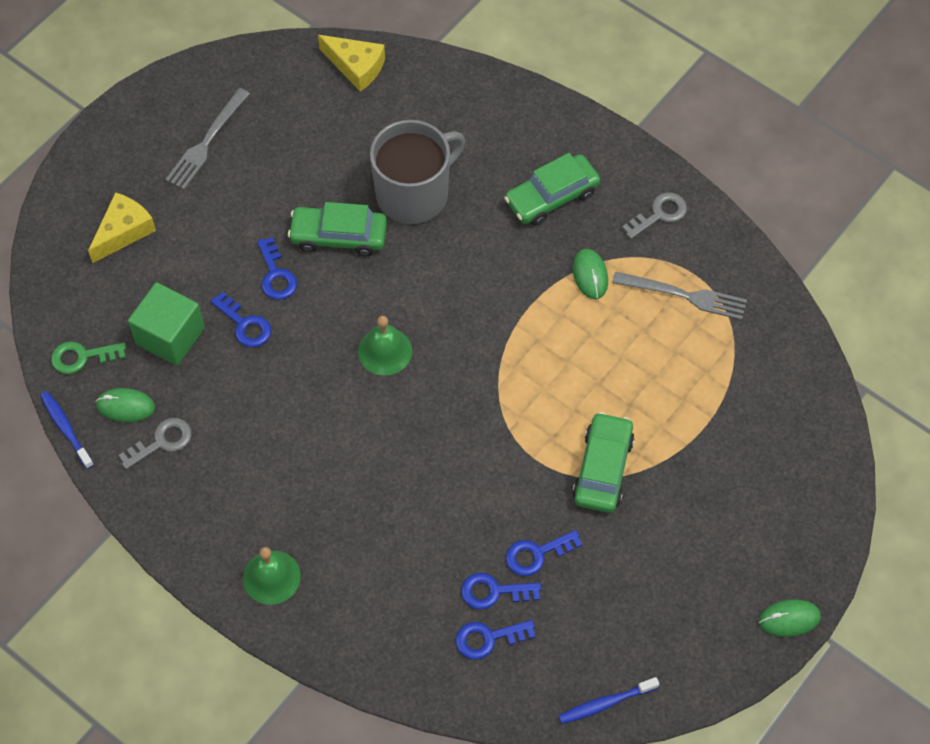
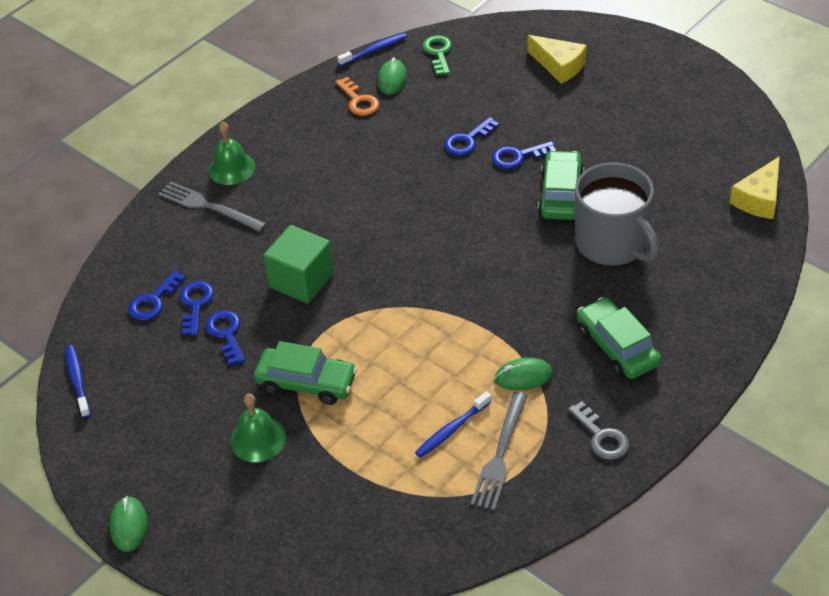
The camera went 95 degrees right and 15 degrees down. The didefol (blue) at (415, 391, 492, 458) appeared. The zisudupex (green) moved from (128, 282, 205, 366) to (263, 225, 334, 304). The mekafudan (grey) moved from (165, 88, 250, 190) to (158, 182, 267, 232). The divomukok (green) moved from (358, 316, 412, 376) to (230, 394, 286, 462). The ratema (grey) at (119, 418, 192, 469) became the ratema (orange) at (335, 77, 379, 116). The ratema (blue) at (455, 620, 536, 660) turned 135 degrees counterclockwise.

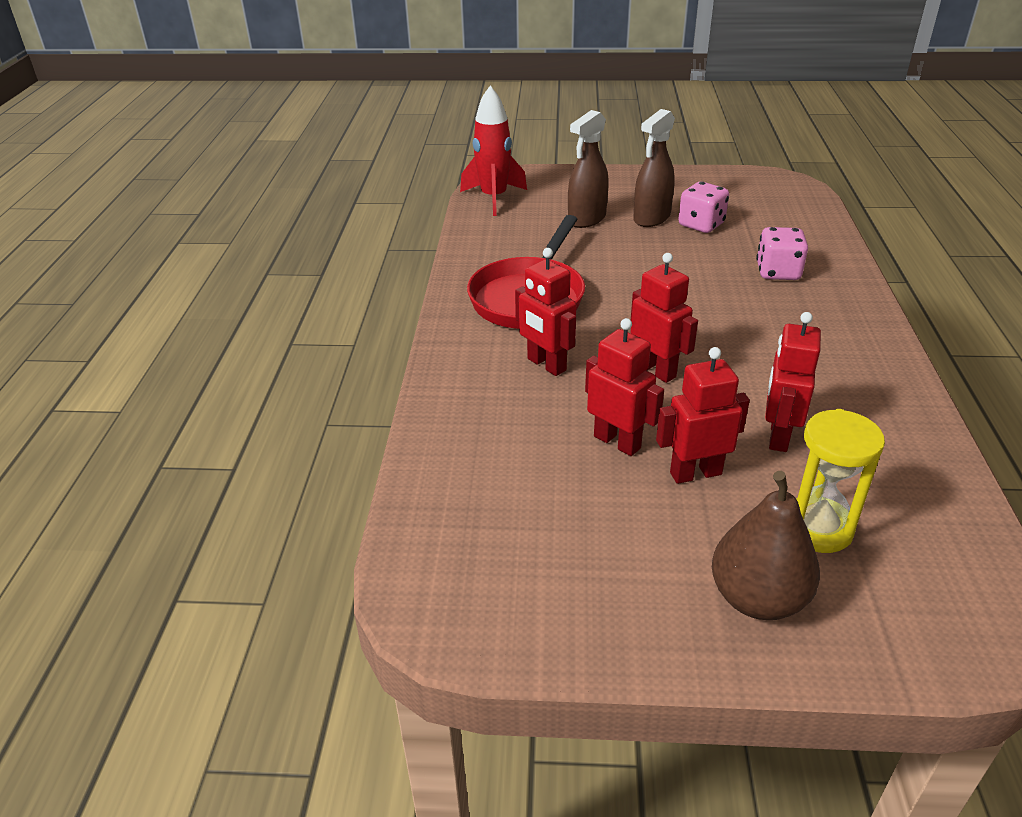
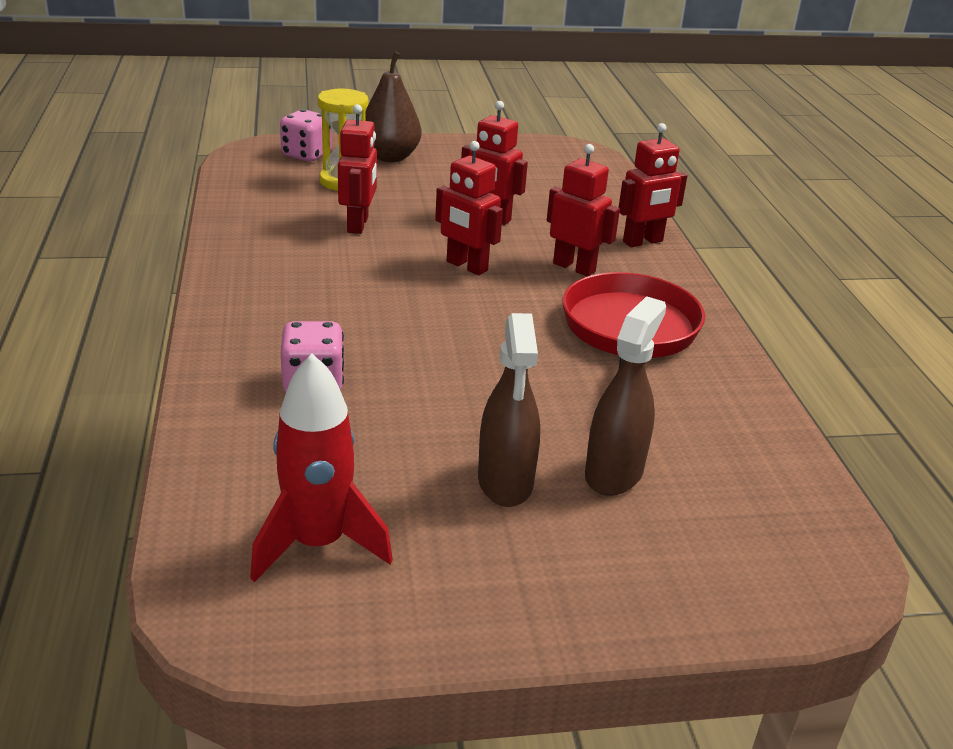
The camera went 165 degrees right and 5 degrees down. The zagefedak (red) moved from (460, 85, 527, 216) to (250, 354, 393, 582). The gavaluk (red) moved from (656, 347, 750, 484) to (618, 123, 687, 247). The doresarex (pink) moved from (678, 182, 729, 233) to (280, 109, 332, 162). The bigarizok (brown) at (633, 109, 675, 227) turned 150 degrees clockwise.

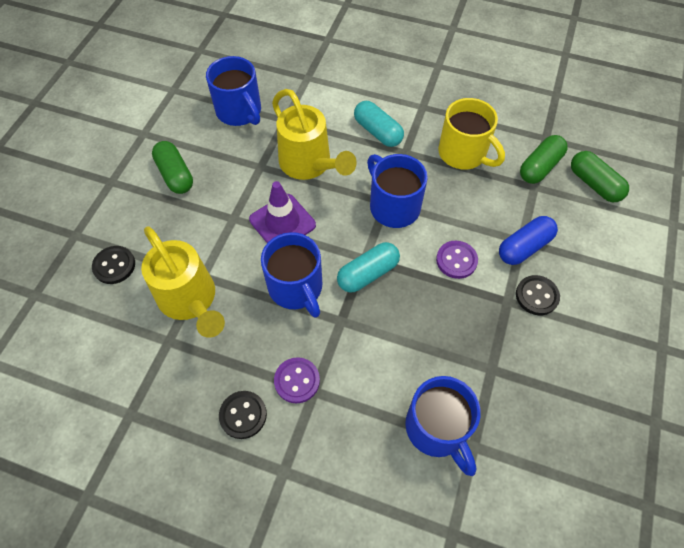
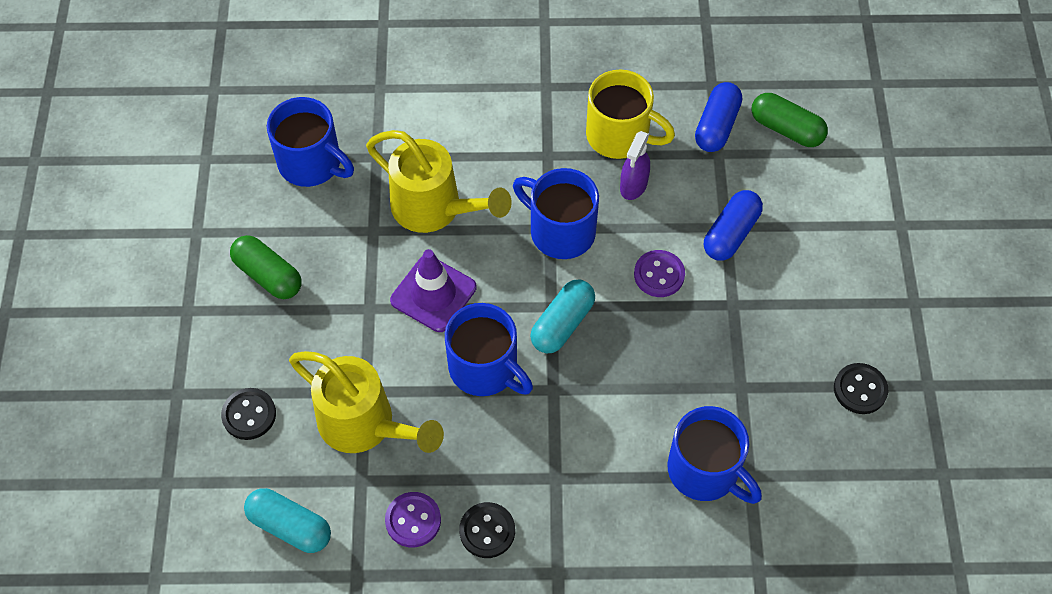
The camera went 20 degrees left and 0 degrees up. The bigarizok (purple) at (620, 131, 650, 200) appeared. The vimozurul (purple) moved from (274, 357, 320, 403) to (385, 492, 441, 547). The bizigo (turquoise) moved from (354, 101, 404, 147) to (244, 488, 331, 553). The vimozurul (black) moved from (516, 275, 560, 315) to (834, 363, 888, 414). The bizigo (green) at (520, 135, 568, 184) became the bizigo (blue) at (695, 82, 742, 152).

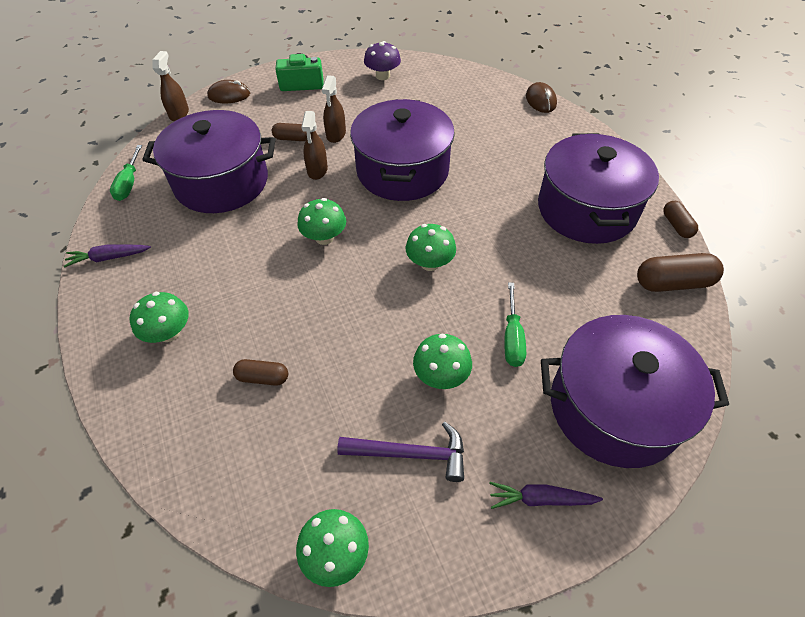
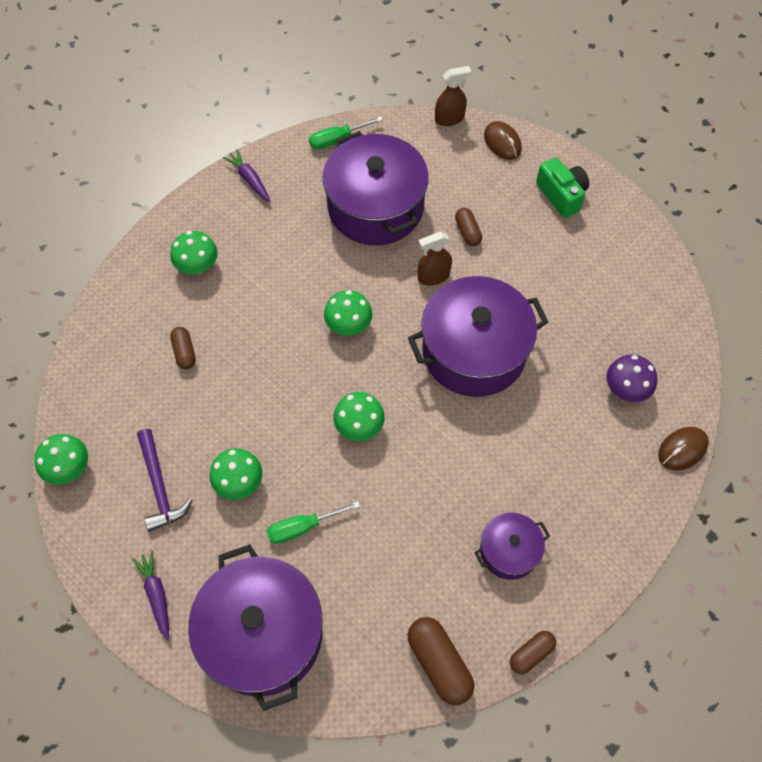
The camera went 65 degrees right and 10 degrees up. The bigarizok (brown) at (322, 75, 346, 143) disappeared. The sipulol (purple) moved from (364, 41, 401, 80) to (606, 354, 657, 402). The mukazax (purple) at (538, 133, 659, 244) changed to 0.51 times the size.

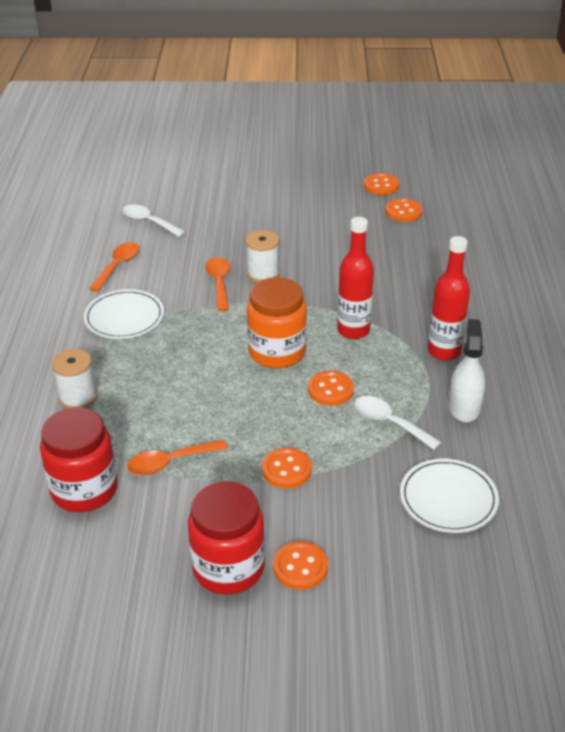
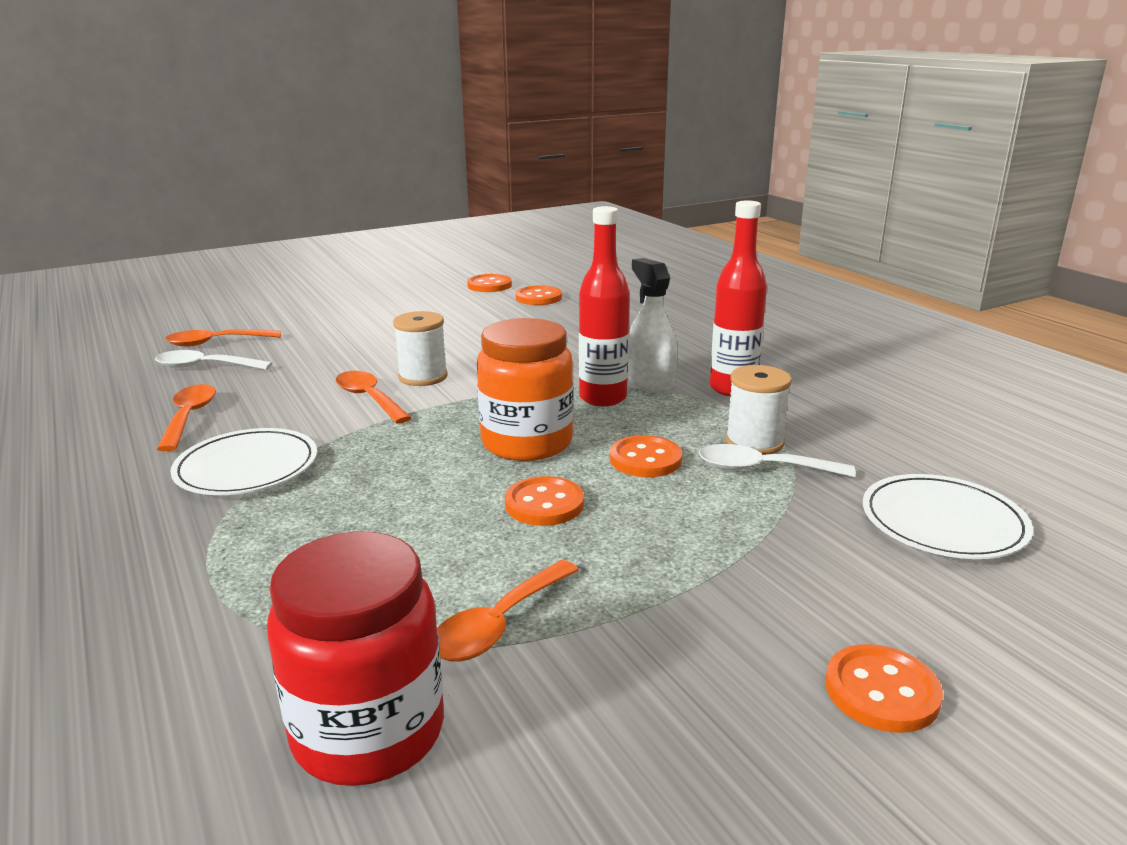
The camera went 30 degrees left and 15 degrees down. The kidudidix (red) at (188, 481, 265, 595) disappeared. The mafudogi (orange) at (165, 329, 281, 347) appeared. The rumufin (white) moved from (52, 349, 97, 408) to (726, 365, 792, 455). The vimozurul (orange) moved from (262, 448, 312, 488) to (505, 476, 584, 526). The bigarizok (white) moved from (449, 319, 485, 422) to (628, 258, 677, 393).

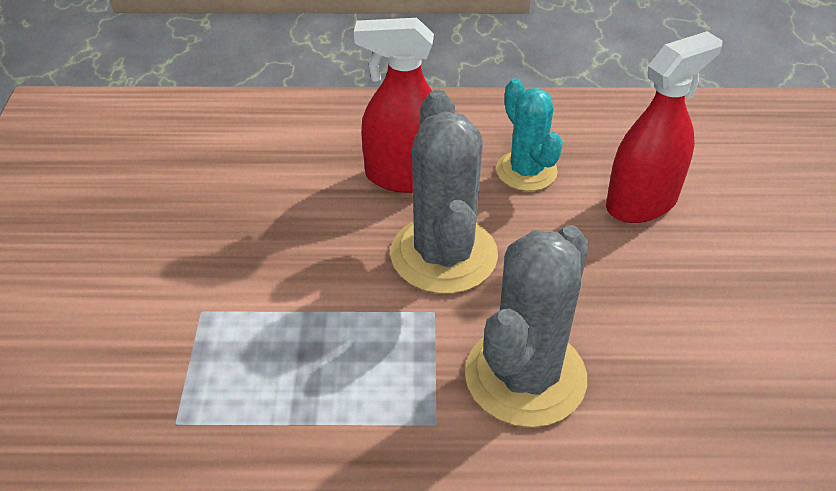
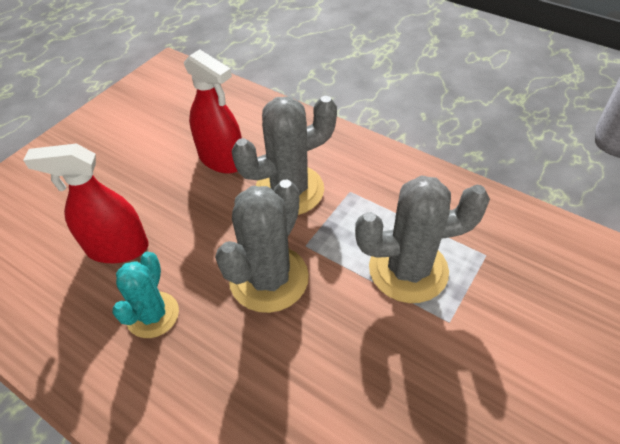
The camera went 145 degrees left and 5 degrees up. The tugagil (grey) at (355, 175, 490, 303) appeared. The bigarizok (red) moved from (354, 18, 434, 193) to (184, 49, 242, 174).

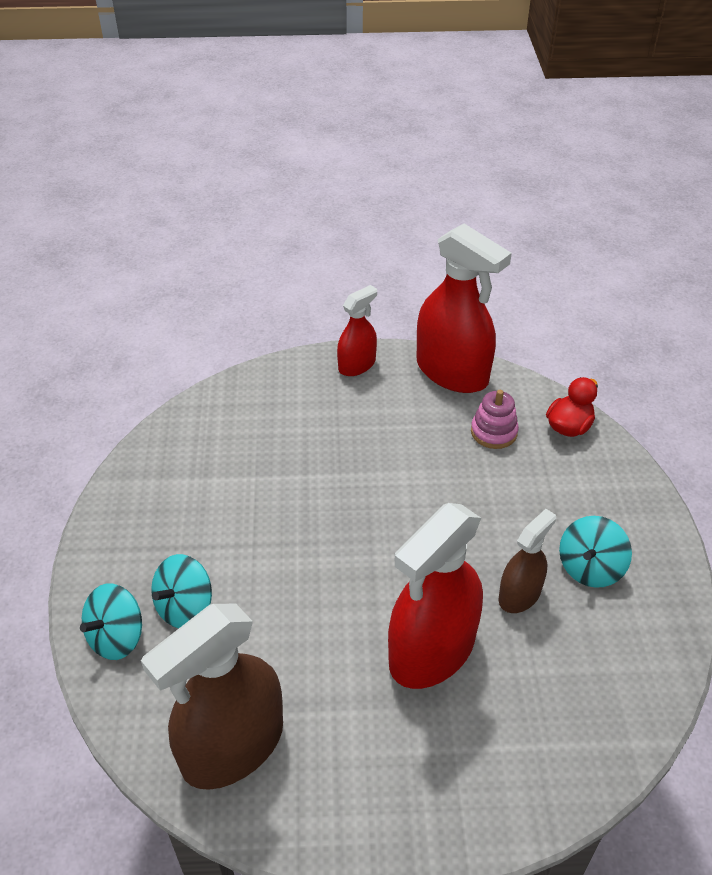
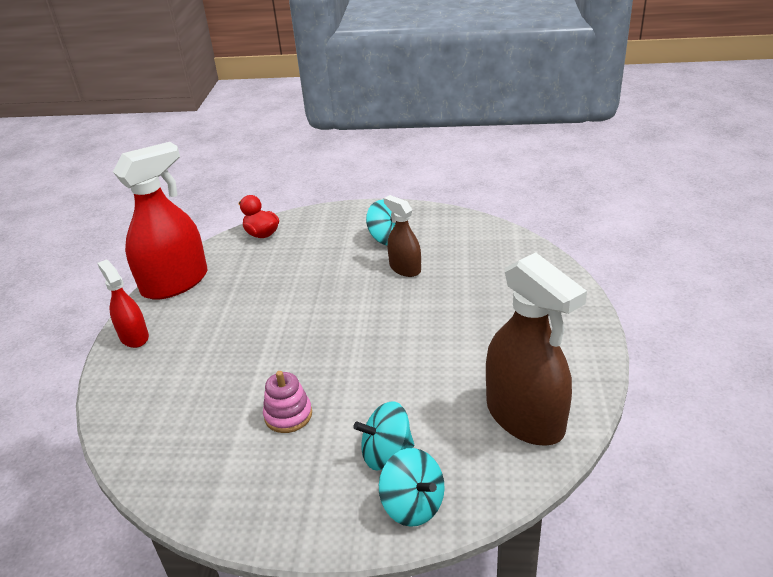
The camera went 80 degrees left and 10 degrees down. The bigarizok (red) at (388, 503, 483, 689) disappeared. The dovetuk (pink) moved from (471, 390, 519, 449) to (263, 371, 312, 433). The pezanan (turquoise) at (151, 554, 212, 628) turned 120 degrees clockwise.

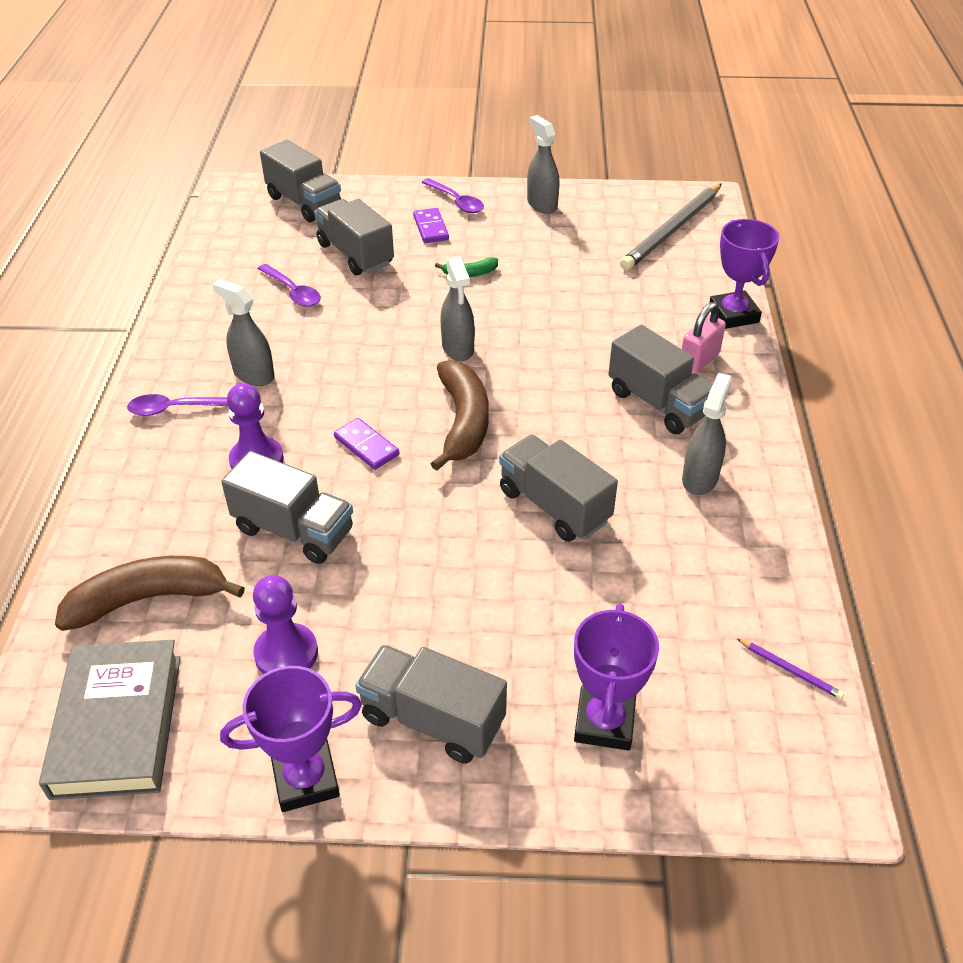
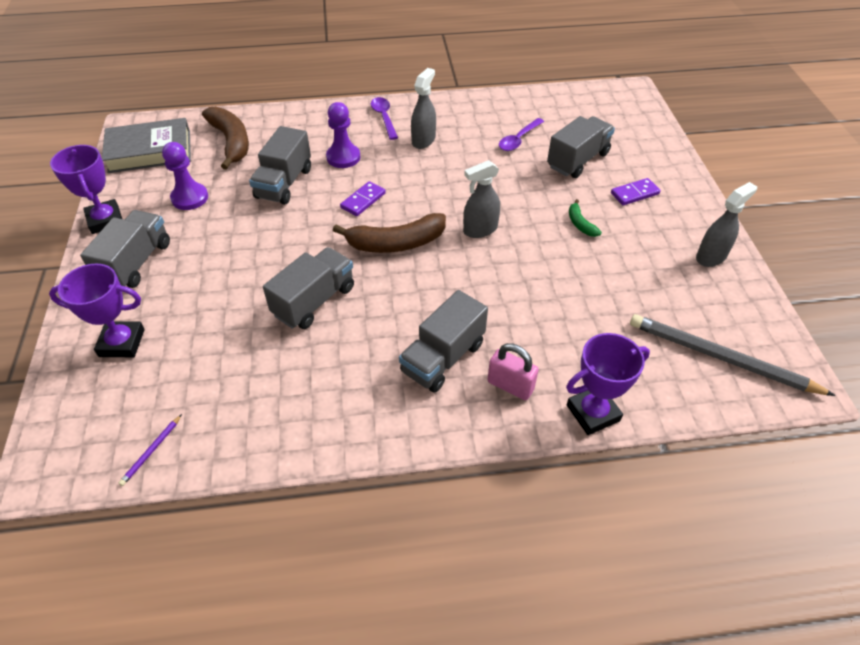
The camera went 80 degrees right and 5 degrees up. The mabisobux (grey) at (260, 140, 341, 222) disappeared. The mafudogi (purple) at (421, 178, 484, 213) disappeared. The bigarizok (grey) at (682, 373, 732, 495) disappeared.

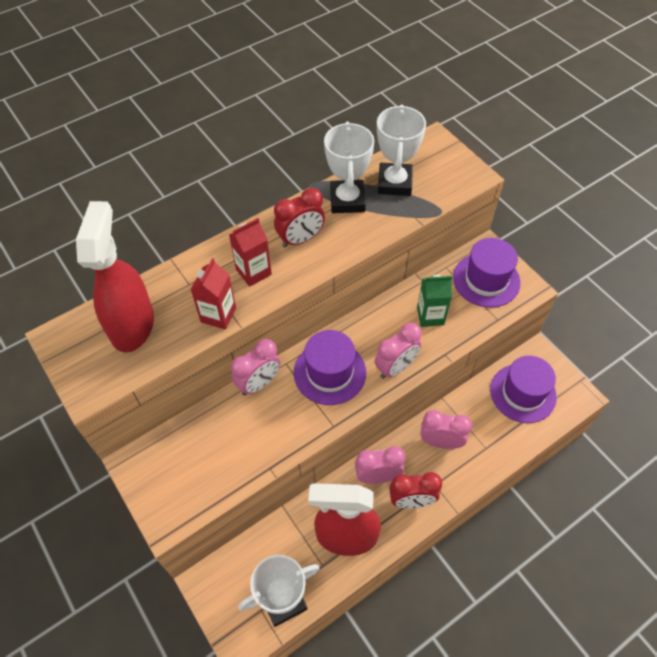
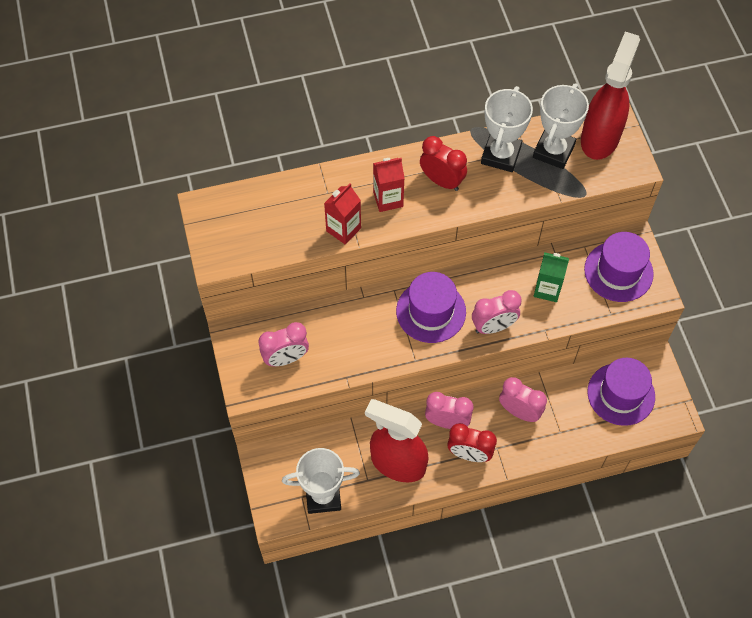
The camera went 20 degrees right and 5 degrees up. The bigarizok (red) moved from (76, 201, 154, 353) to (581, 32, 640, 160). The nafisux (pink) moved from (231, 339, 280, 395) to (258, 322, 309, 367). The nafisux (red) at (274, 188, 325, 247) turned 135 degrees counterclockwise.

